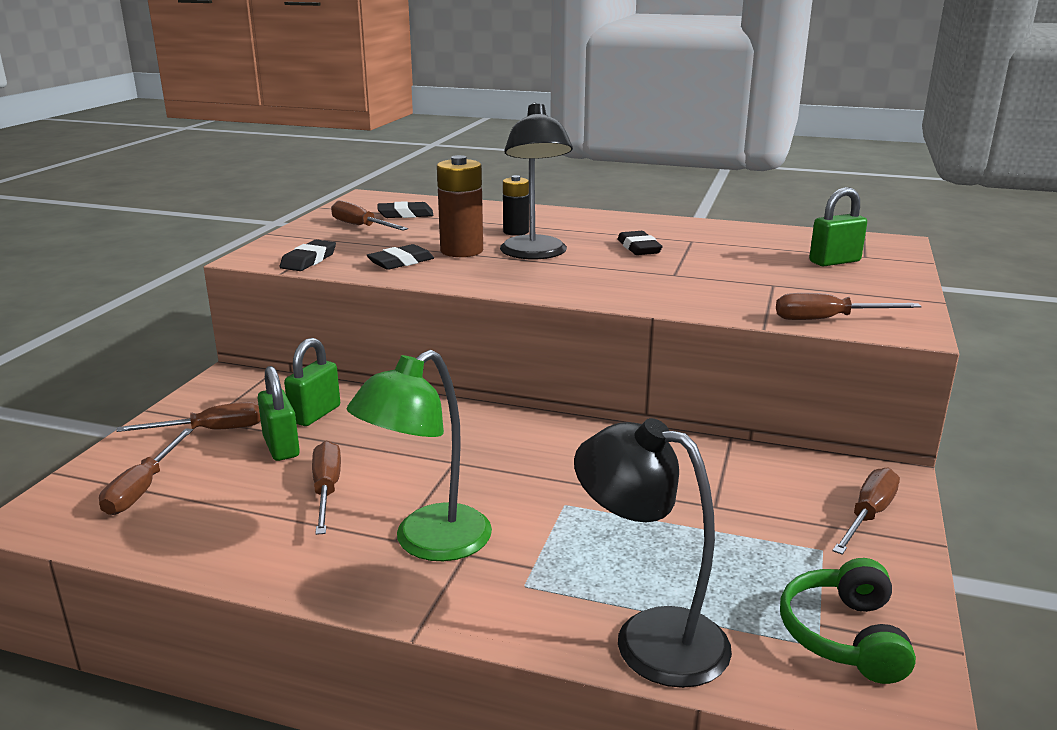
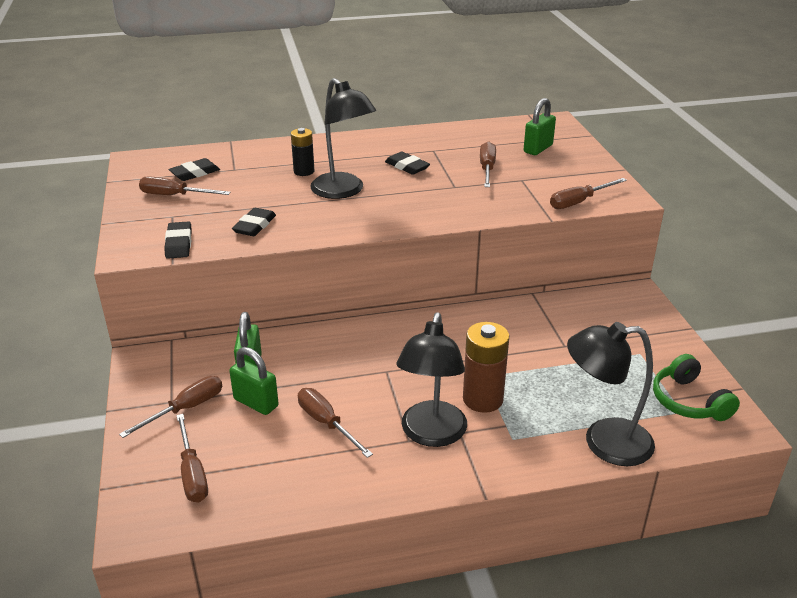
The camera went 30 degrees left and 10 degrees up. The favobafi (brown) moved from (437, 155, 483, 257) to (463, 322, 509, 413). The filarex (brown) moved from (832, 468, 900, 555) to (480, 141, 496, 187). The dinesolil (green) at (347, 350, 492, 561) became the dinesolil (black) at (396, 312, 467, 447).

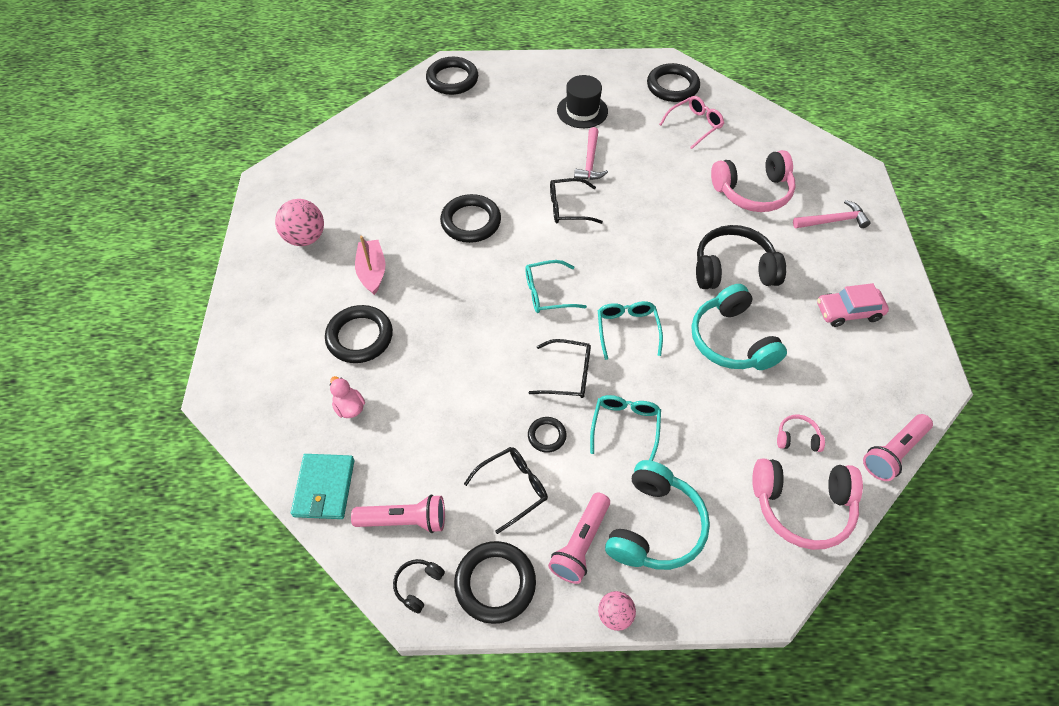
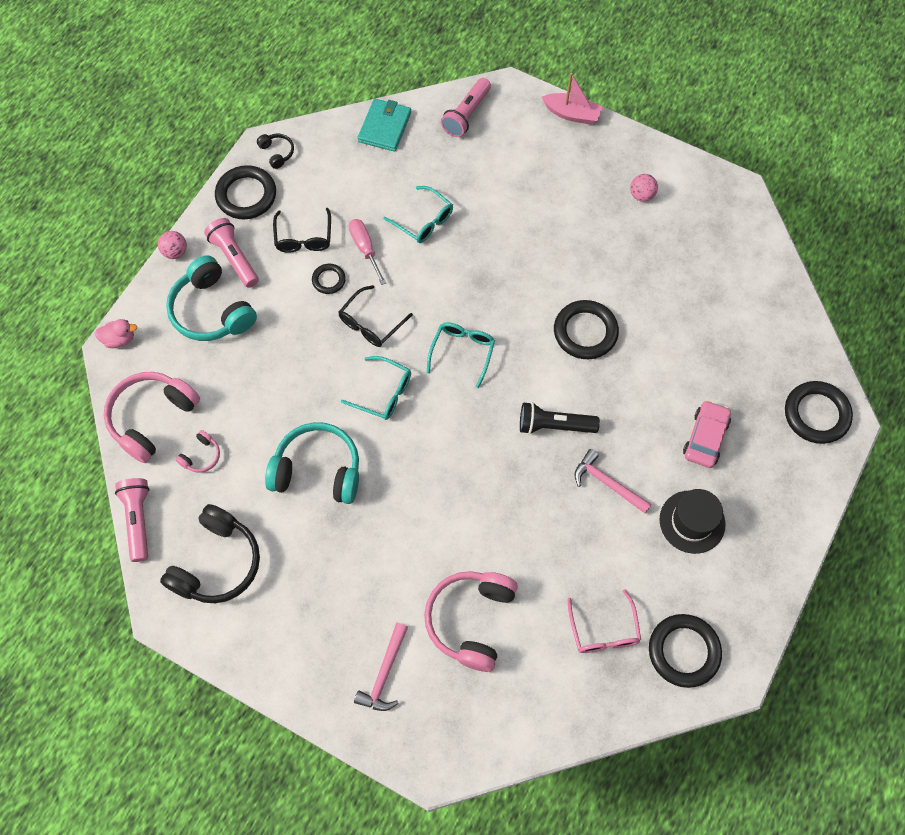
The camera went 120 degrees right and 10 degrees up. The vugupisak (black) at (325, 305, 393, 363) disappeared. The filarex (pink) at (349, 219, 386, 285) appeared. The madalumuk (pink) moved from (330, 376, 365, 418) to (95, 319, 137, 348). The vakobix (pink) moved from (351, 495, 445, 533) to (441, 78, 491, 137). The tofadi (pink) moved from (355, 236, 385, 295) to (542, 72, 603, 125). The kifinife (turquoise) moved from (590, 395, 661, 461) to (383, 186, 453, 243). The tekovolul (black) moved from (696, 225, 786, 289) to (160, 504, 260, 603). The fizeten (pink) moved from (817, 283, 889, 327) to (683, 400, 731, 468). The kifinife (black) at (550, 178, 603, 224) was replaced by the vakobix (black) at (520, 402, 600, 434). The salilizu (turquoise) at (291, 454, 355, 519) turned 75 degrees clockwise. The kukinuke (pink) at (275, 199, 324, 246) changed to 0.59 times the size.

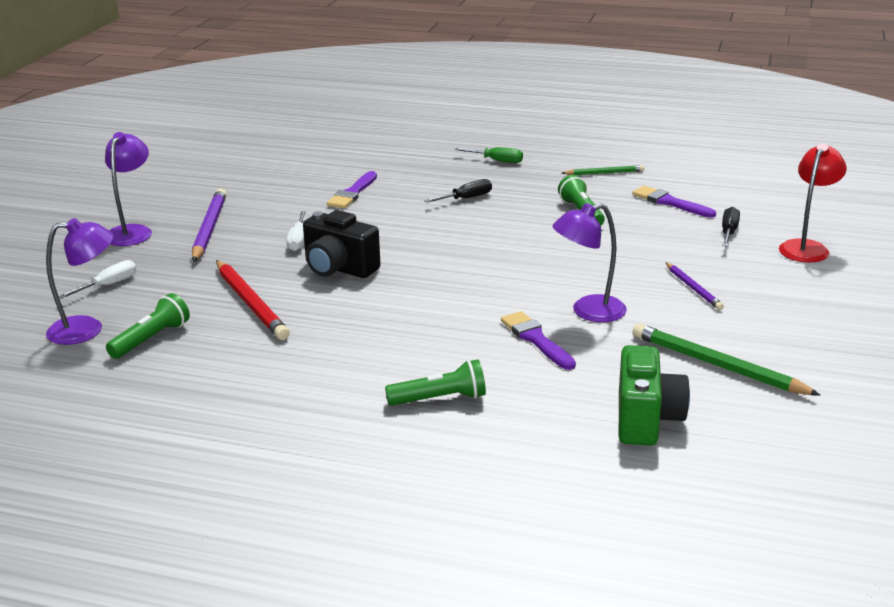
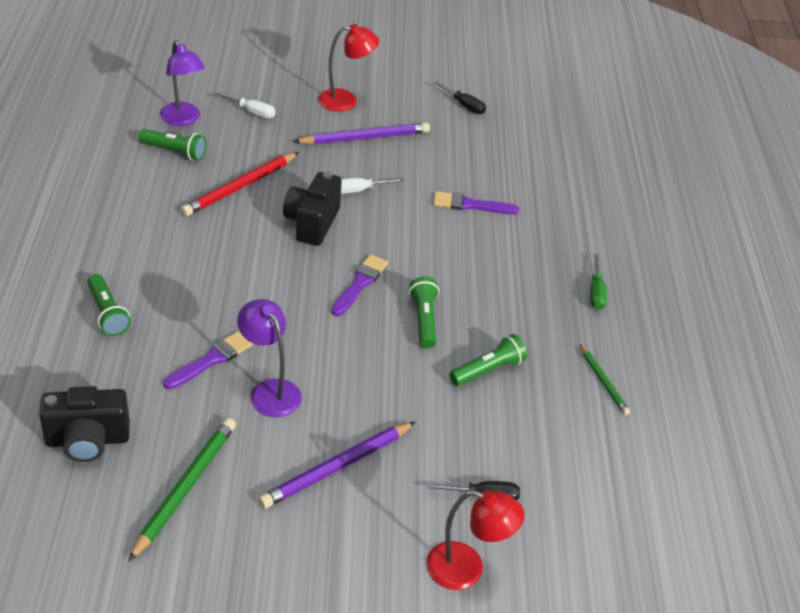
The camera went 70 degrees right and 15 degrees up. The vakobix (green) at (409, 276, 439, 349) appeared. The filarex (black) moved from (424, 179, 492, 203) to (433, 81, 486, 114). The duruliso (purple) moved from (632, 186, 716, 218) to (331, 254, 388, 316). The dinesolil (purple) at (105, 132, 152, 246) became the dinesolil (red) at (318, 24, 379, 112). The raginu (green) at (619, 345, 690, 446) became the raginu (black) at (39, 386, 130, 462). The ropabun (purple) at (665, 262, 724, 310) changed to 1.74 times the size.

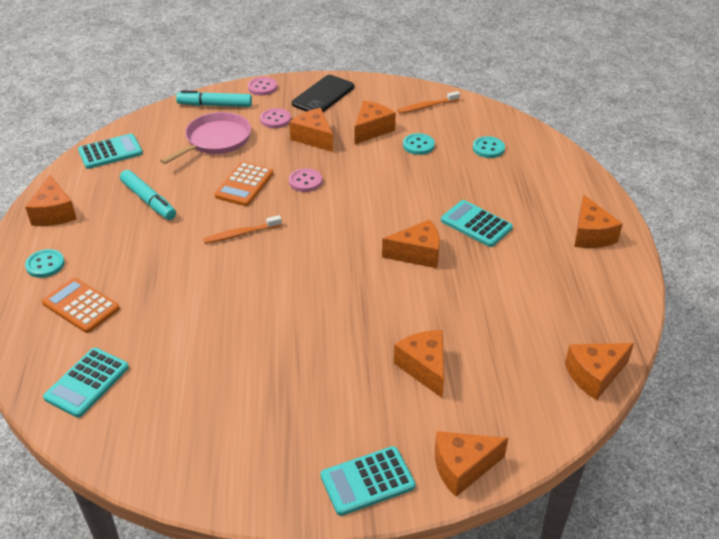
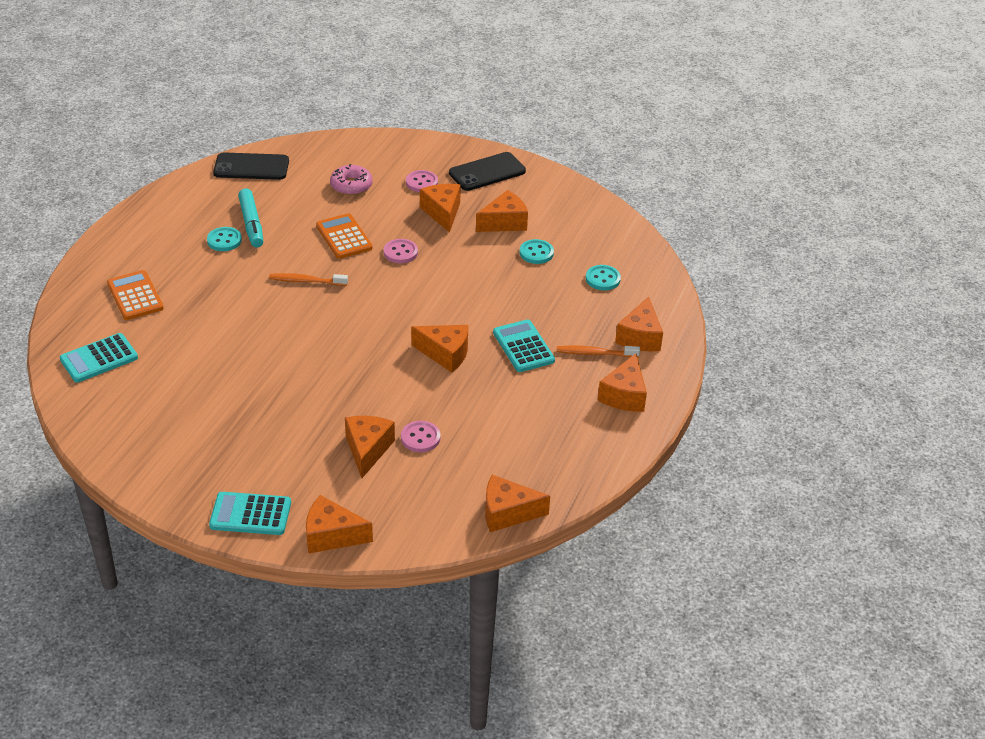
The camera went 25 degrees right and 0 degrees up. The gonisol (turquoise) at (176, 90, 252, 107) disappeared. The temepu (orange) moved from (25, 175, 77, 226) to (615, 296, 663, 352). The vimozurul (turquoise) moved from (25, 249, 65, 278) to (207, 227, 242, 251). The vimozurul (pink) moved from (248, 77, 277, 96) to (401, 421, 441, 452). The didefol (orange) moved from (397, 91, 460, 114) to (557, 346, 640, 358). The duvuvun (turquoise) at (78, 134, 143, 169) was replaced by the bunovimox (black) at (213, 152, 289, 180). The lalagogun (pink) at (160, 112, 251, 164) was replaced by the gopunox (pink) at (330, 164, 373, 195). The duvuvun (orange) at (214, 162, 273, 206) turned 105 degrees clockwise.

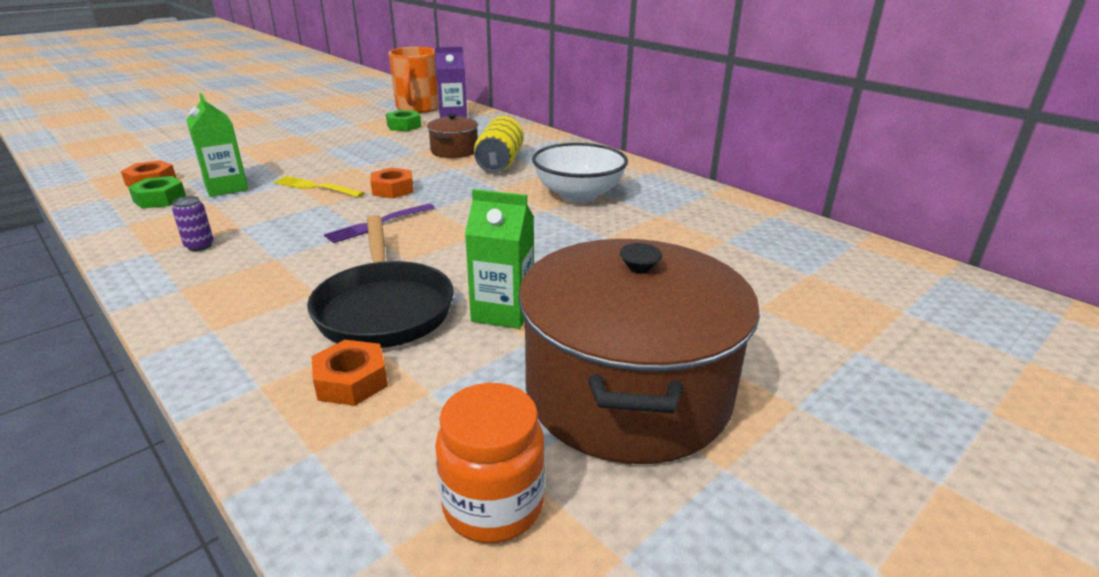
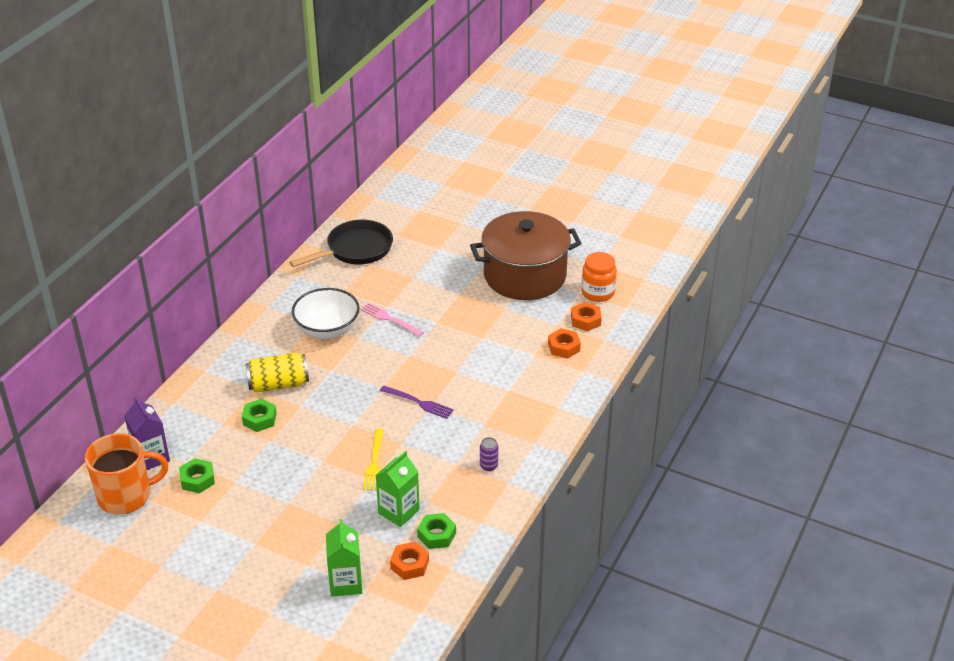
The camera went 110 degrees left and 10 degrees up. The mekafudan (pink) at (360, 303, 424, 337) appeared. The lalagogun (black) moved from (307, 215, 454, 348) to (290, 220, 393, 267). The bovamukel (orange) moved from (370, 167, 414, 199) to (571, 302, 602, 331). The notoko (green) moved from (465, 189, 534, 329) to (326, 519, 362, 596). The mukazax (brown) at (427, 114, 478, 158) was replaced by the bovamukel (green) at (242, 399, 277, 432).

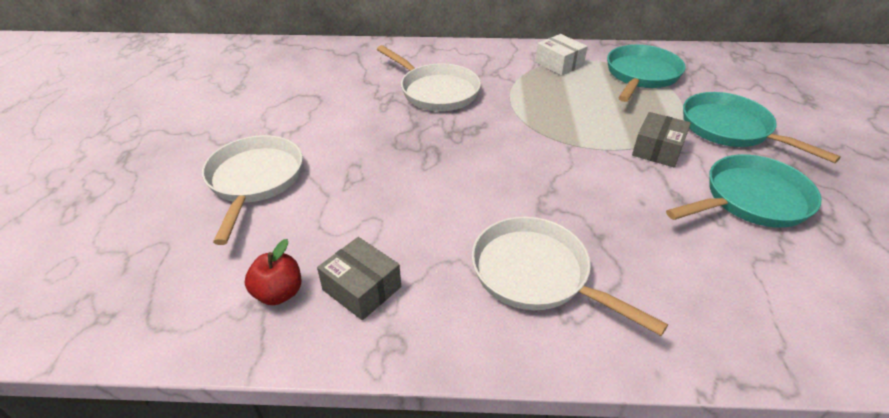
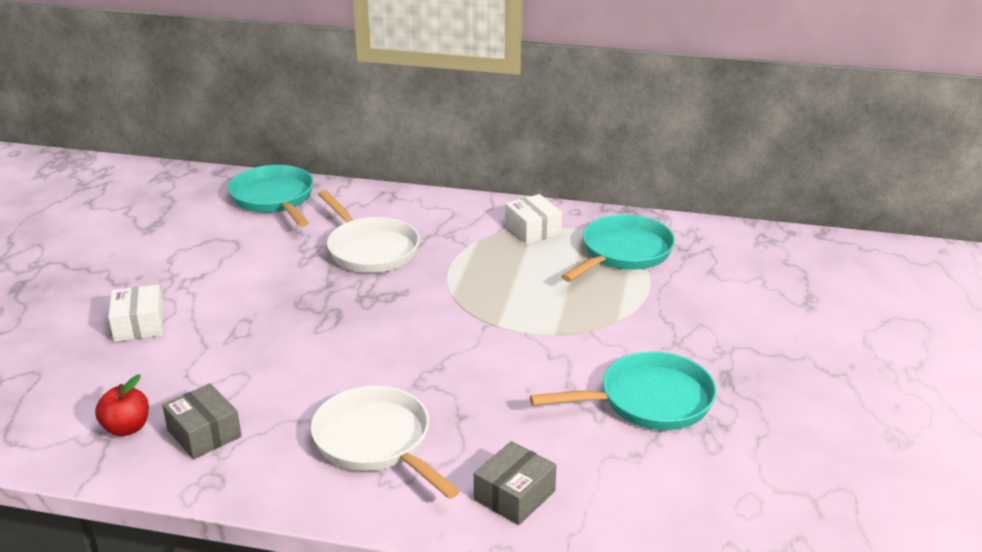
The camera went 10 degrees right and 10 degrees down. The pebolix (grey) moved from (632, 112, 691, 167) to (474, 441, 556, 525). The lalagogun (turquoise) moved from (683, 92, 841, 163) to (228, 165, 314, 227). The lalagogun (white) at (202, 135, 303, 245) was replaced by the pebolix (white) at (108, 285, 164, 342).

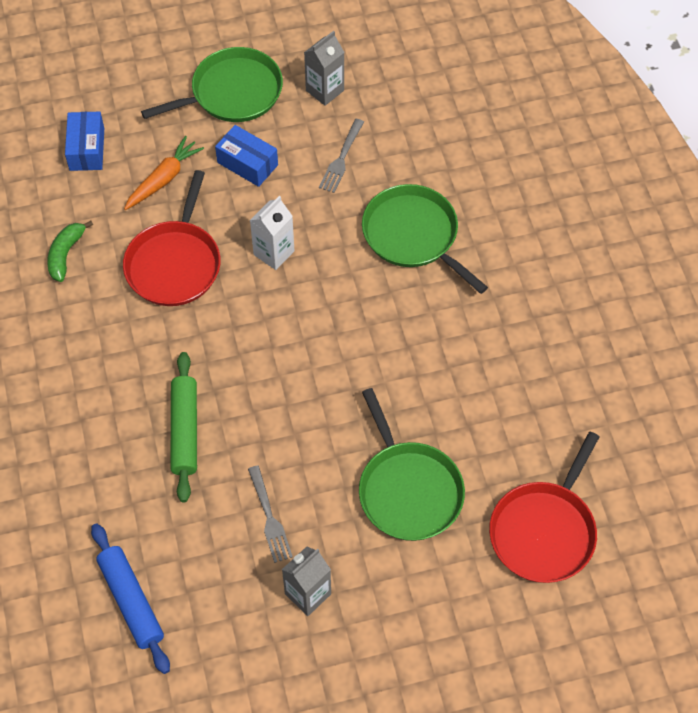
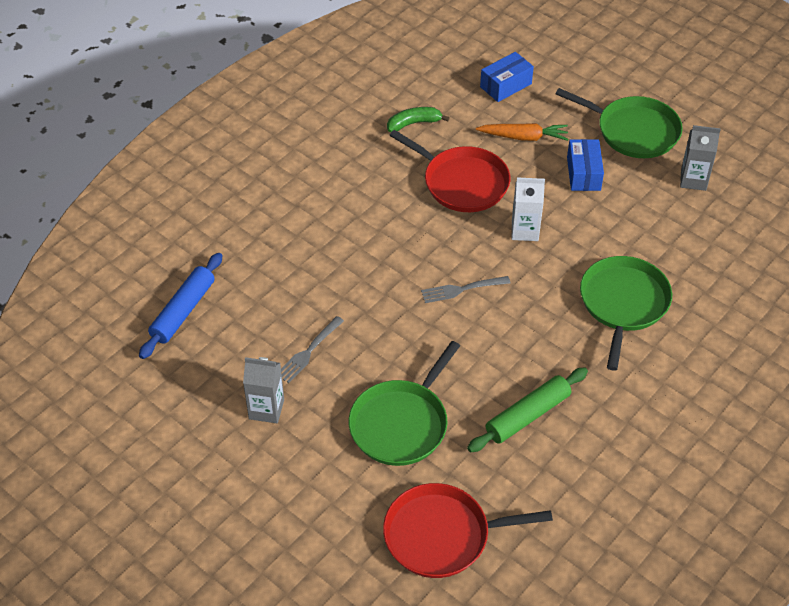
The camera went 55 degrees right and 10 degrees down. The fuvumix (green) moved from (170, 352, 197, 502) to (467, 367, 588, 452). The mekafudan (grey) moved from (319, 119, 364, 193) to (421, 276, 510, 303). The lalagogun (red) at (123, 170, 221, 306) turned 120 degrees counterclockwise.

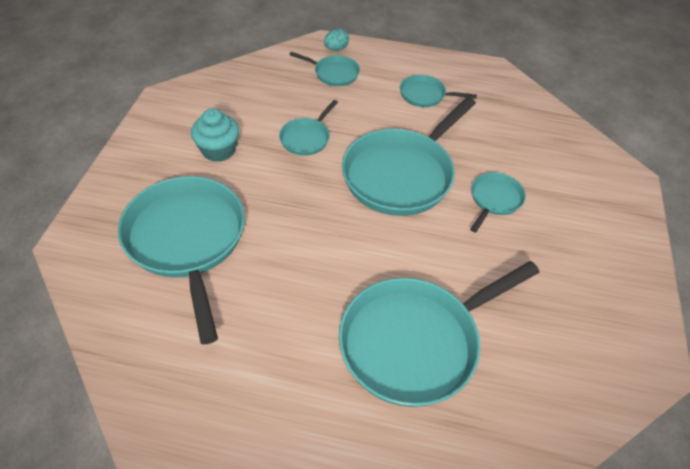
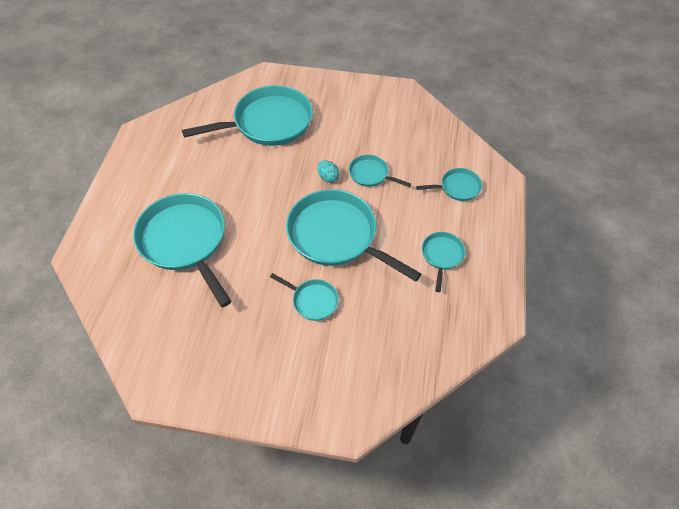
The camera went 90 degrees right and 5 degrees up. The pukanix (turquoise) at (191, 109, 239, 162) disappeared. The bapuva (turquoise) moved from (324, 29, 349, 51) to (317, 160, 340, 183). The lalagogun (turquoise) at (289, 52, 360, 86) turned 120 degrees counterclockwise.

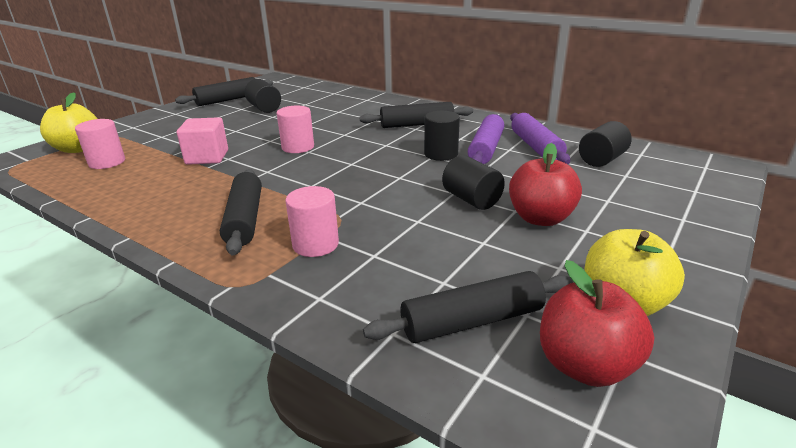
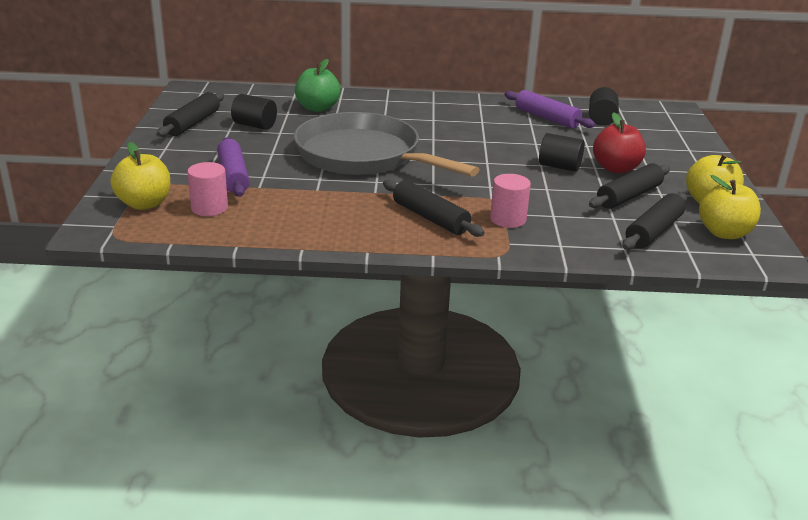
The camera went 35 degrees left and 0 degrees up. The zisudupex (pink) at (177, 117, 228, 165) disappeared. The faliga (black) at (424, 111, 460, 161) disappeared. The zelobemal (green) at (295, 59, 341, 112) appeared. The fuvumix (black) moved from (360, 102, 473, 128) to (589, 163, 670, 209). The fuvumix (purple) moved from (468, 114, 504, 164) to (217, 137, 250, 197). The faliga (pink) at (277, 106, 314, 153) was replaced by the lalagogun (grey) at (294, 112, 480, 177). The zelobemal (red) at (540, 260, 654, 387) became the zelobemal (yellow) at (699, 175, 761, 239).

